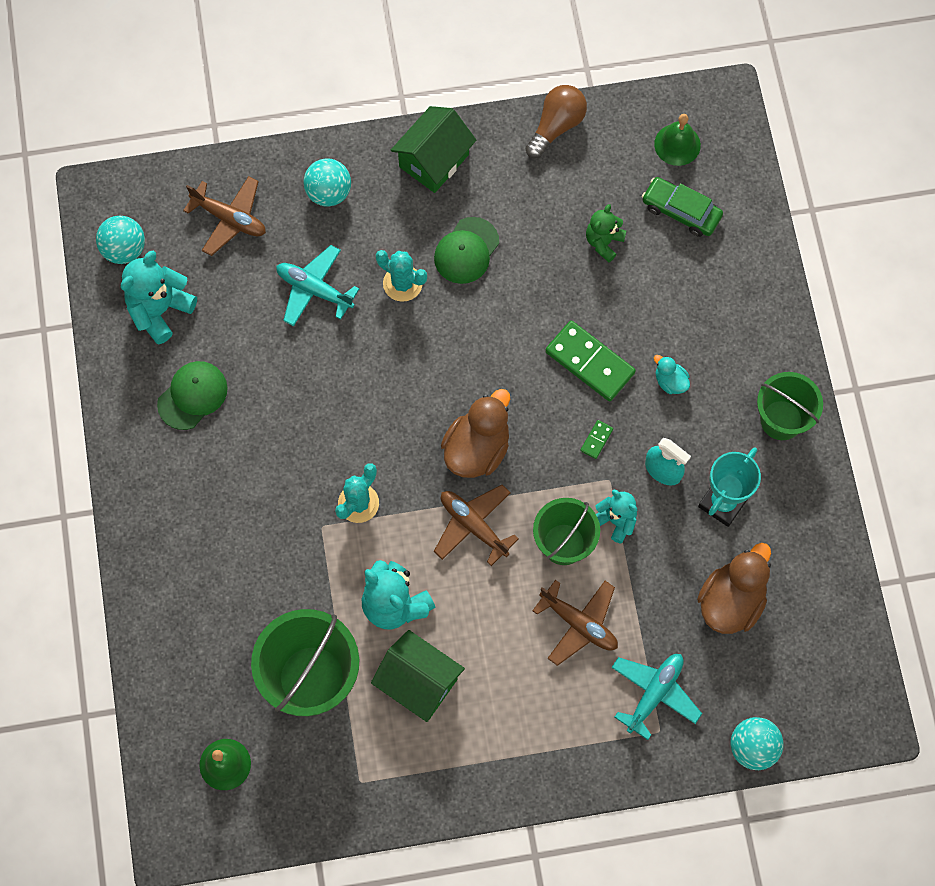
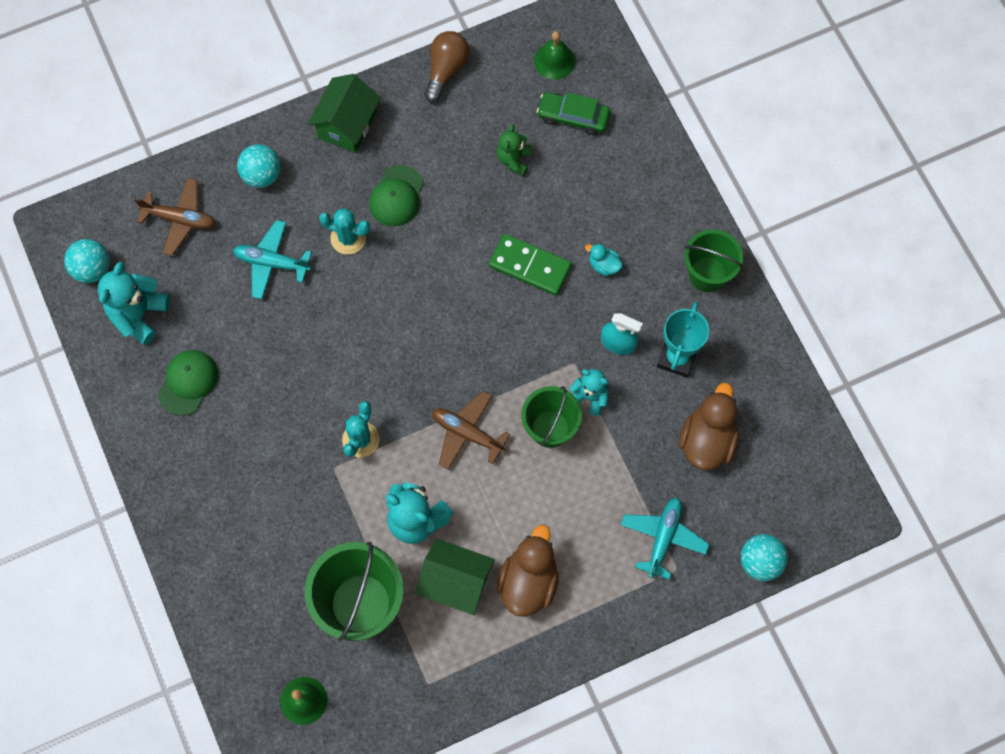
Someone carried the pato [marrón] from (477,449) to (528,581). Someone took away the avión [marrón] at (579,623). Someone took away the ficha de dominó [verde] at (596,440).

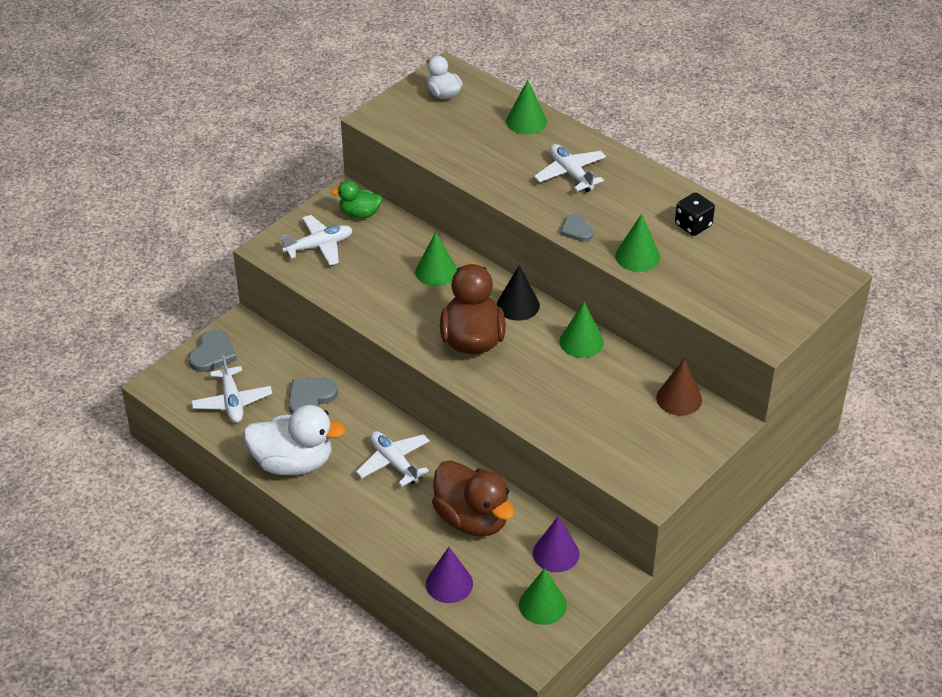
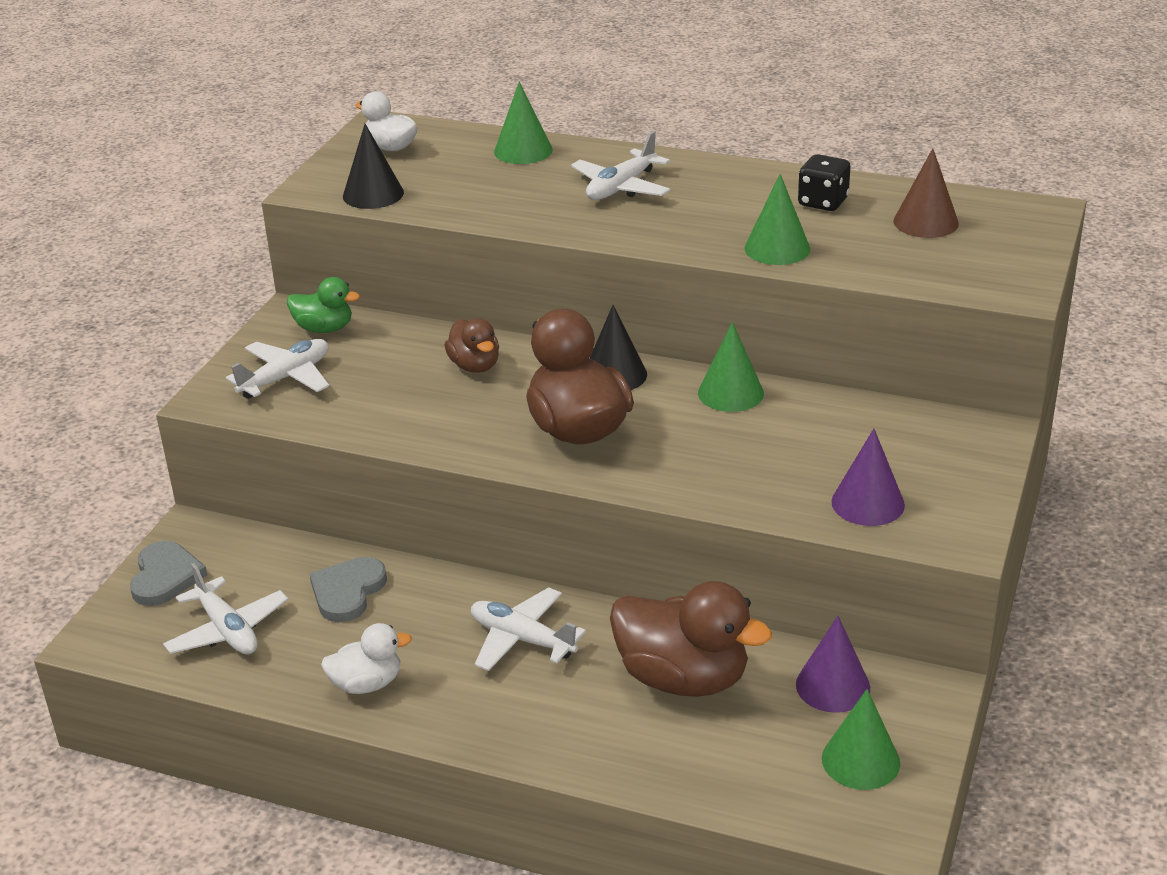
Someone scaled the pato [blanco] at (293,463) by 0.55. Someone rotated the pato [verde] at (359,213) by 150 degrees counterclockwise. Someone swapped the cono [verde] at (436,272) for the pato [marrón] at (475,366). Someone carried the cono [morado] from (449,583) to (868,503). Someone rotated the avión [blanco] at (570,173) by 90 degrees counterclockwise. Someone took away the corazón [gris] at (576,230). Someone carried the cono [marrón] from (679,398) to (926,222). Someone put down the cono [negro] at (373,194).

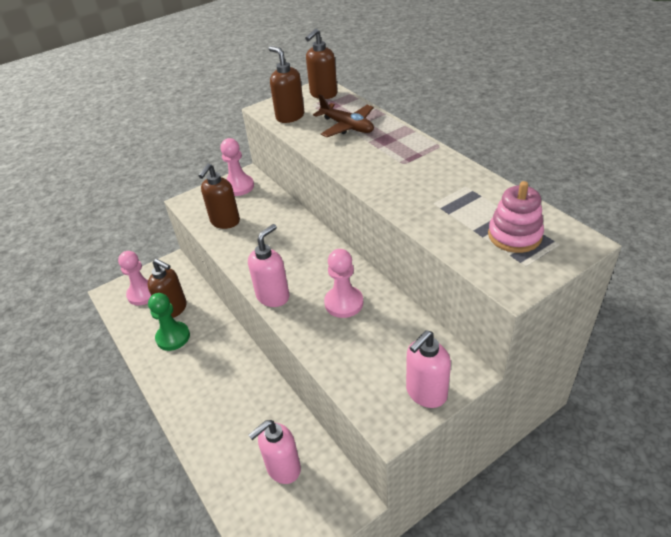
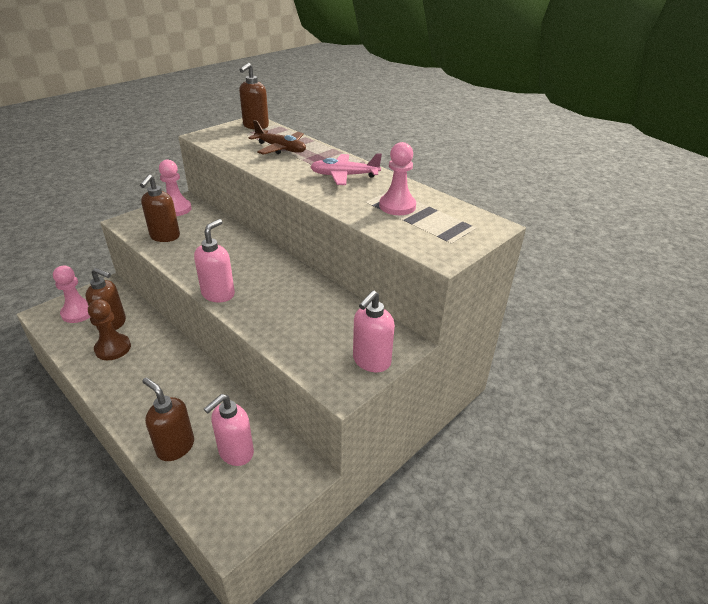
Someone repainted the peón [verde] at (173,337), which became the peón [marrón] at (113,348). Someone carried the dispensador de jabón [marrón] from (290,116) to (175,447). Someone carried the peón [rosa] from (344,303) to (397,206). Someone took away the juguete apilable [rosa] at (514,235). Someone put down the avión [rosa] at (344,176).

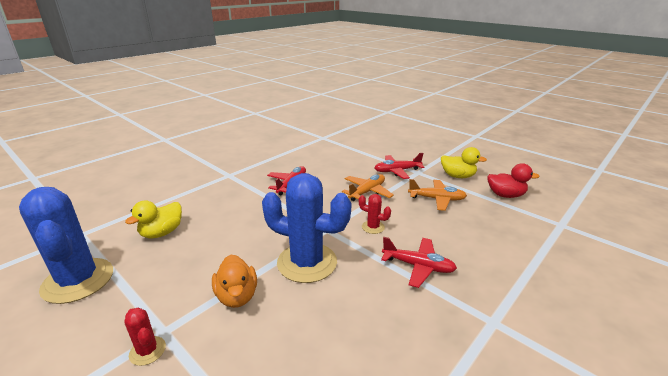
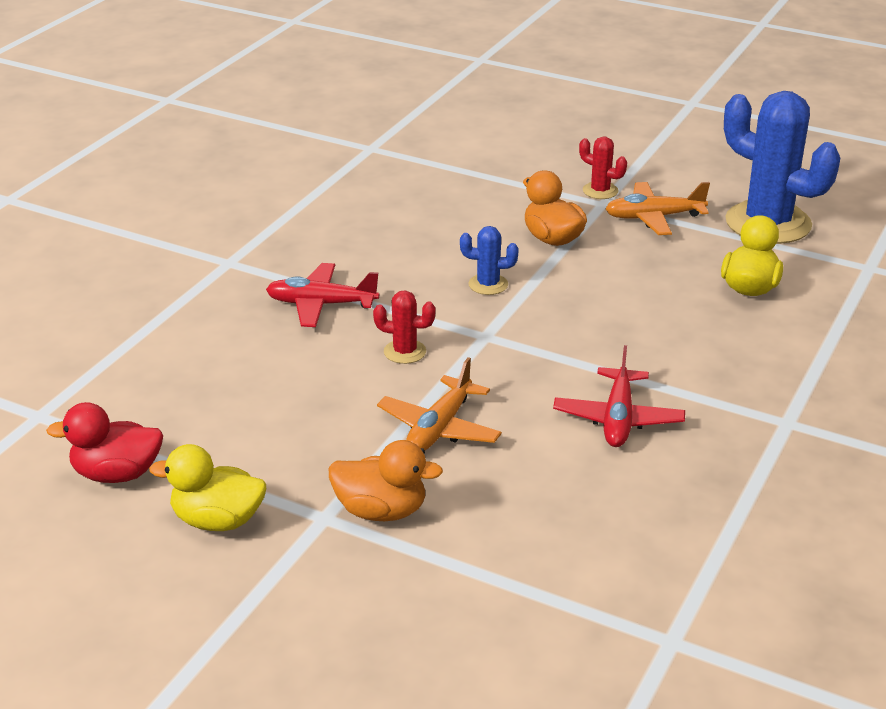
Someone scaled the cactus [azul] at (307,262) by 0.44. Someone swapped the avión [rojo] at (397,171) for the pato [naranja] at (381,511). Someone carried the avión [naranja] from (437,199) to (653,217).

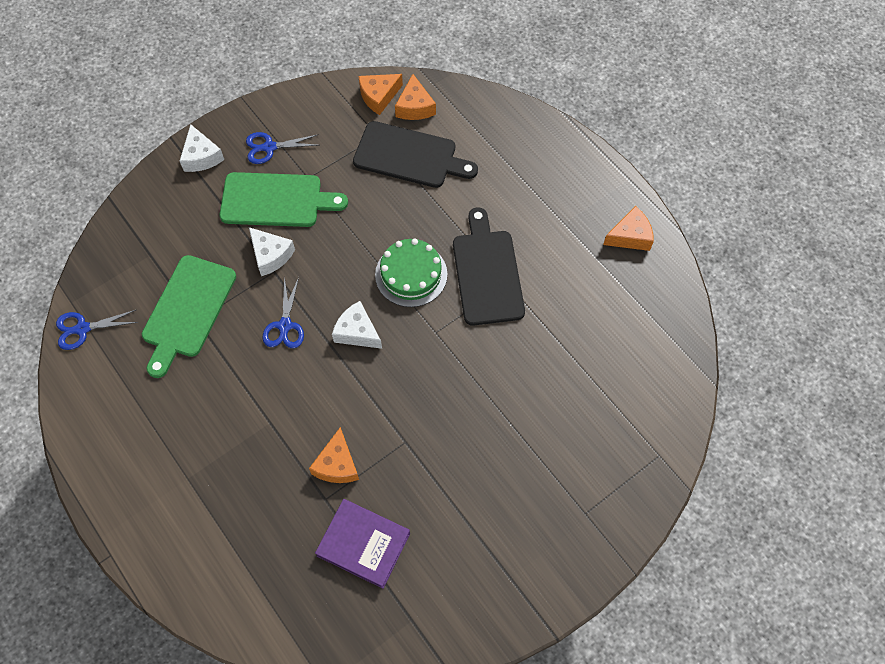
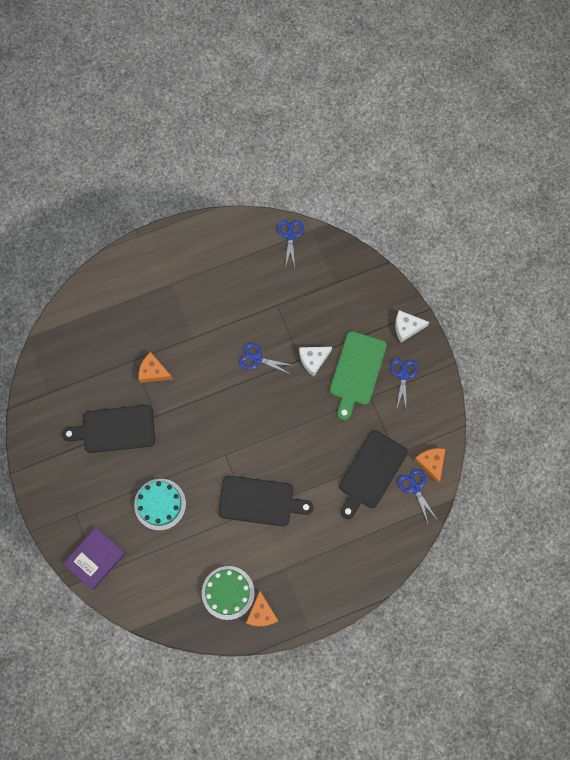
Someone took away the tabla de cortar [verde] at (187,310). Someone carried the libro [morado] from (363,544) to (95,558). Someone took away the queso [blanco] at (357,332). Someone carried the tarta [verde] from (411,274) to (228,592). Someone swapped the queso [naranja] at (415,107) for the tijeras [azul] at (415,488). Someone put down the tabla de cortar [negro] at (115,429). Someone put down the tarta [turquesa] at (160,504).

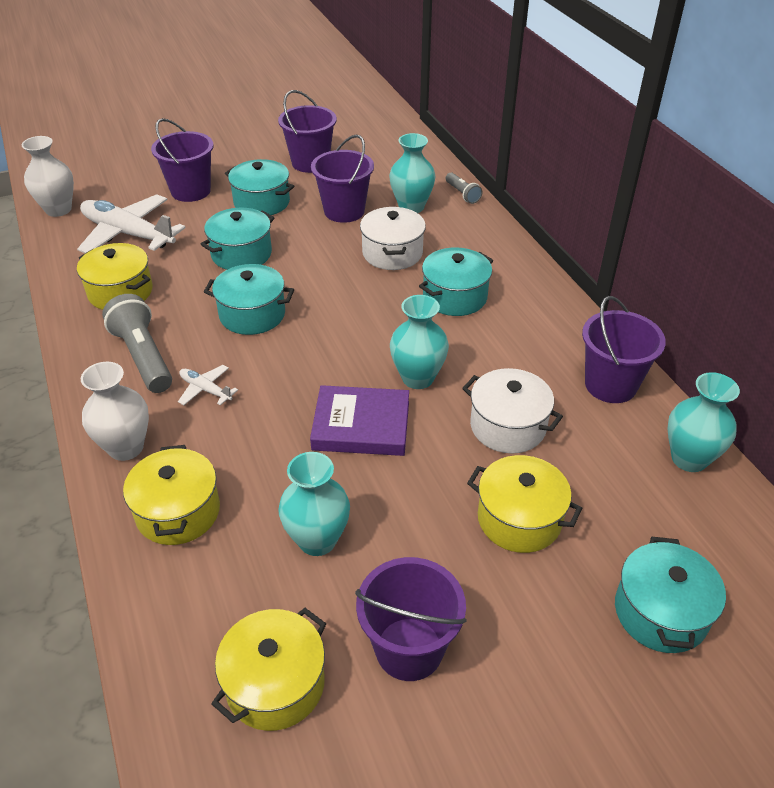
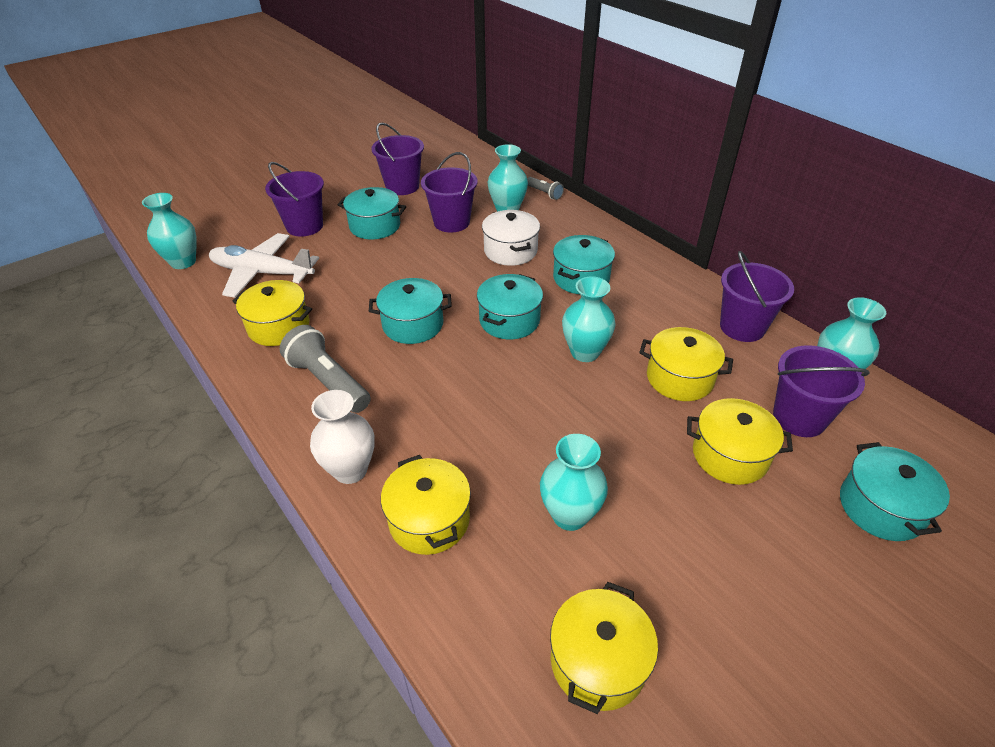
Someone repainted the florero [blanco] at (58,209), which became the florero [turquesa] at (183,262). Someone took away the avión [blanco] at (205,389). Someone carried the olla [turquesa] from (241,254) to (509,320). Someone took away the libro [morado] at (361,426). Someone carried the balde [morado] from (409,649) to (799,418). Someone repainted the olla [blanco] at (508,426), which became the olla [amarillo] at (679,378).

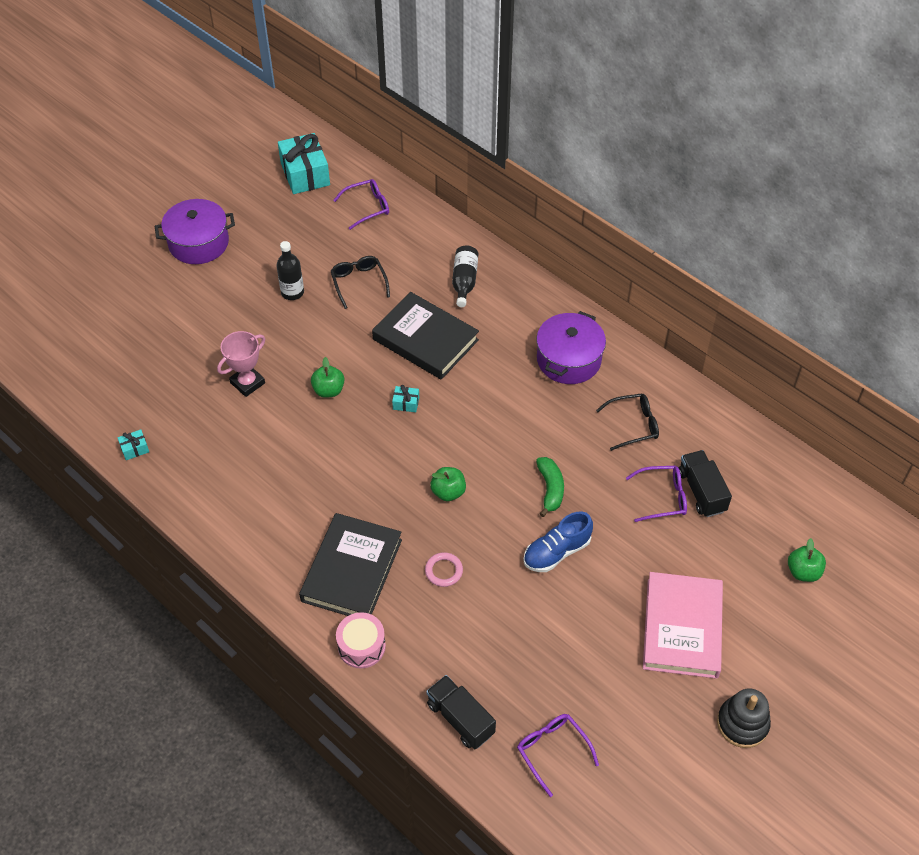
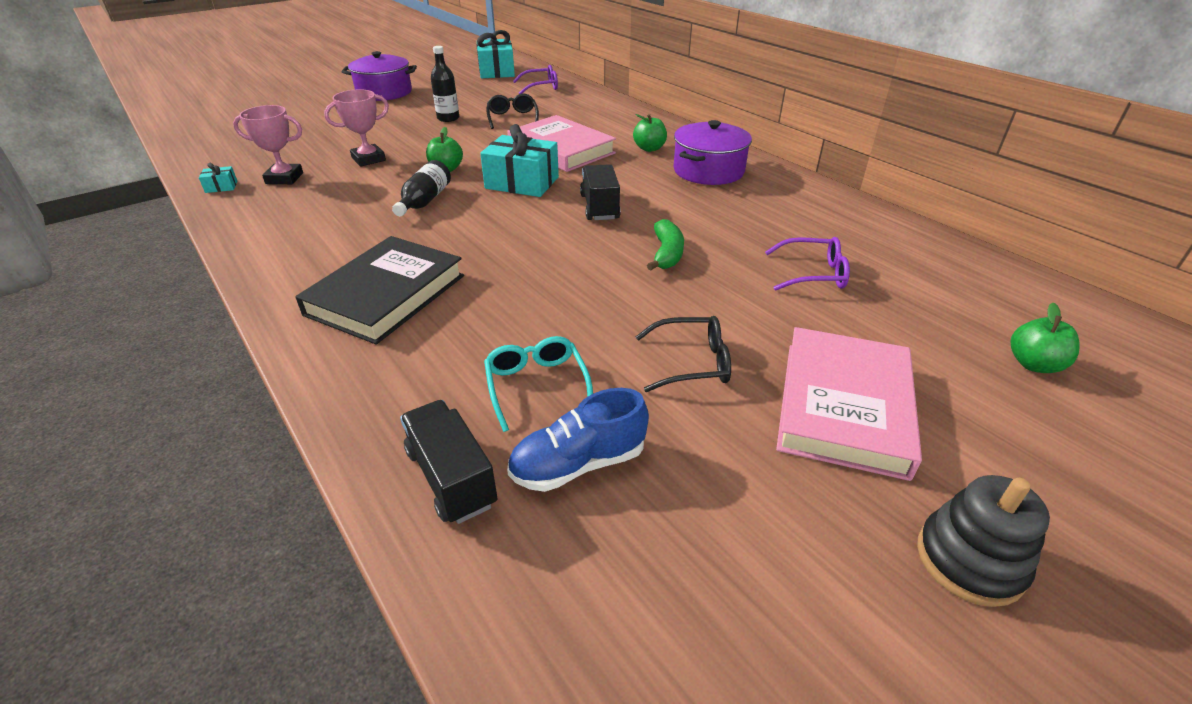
Someone took away the tambor [rosa] at (361,646). Someone repainted the libro [negro] at (425,339), which became the libro [rosa] at (561,149). Someone scaled the regalo [turquesa] at (406,403) by 2.30. Someone took away the anillo [rosa] at (444,571). Someone carried the manzana [verde] from (448,492) to (649,148). Someone carried the botella [negro] from (464,281) to (424,201). Someone took away the gafas [morado] at (552,751). Someone carried the zapato [azul] from (556,552) to (578,464). Someone carried the gafas [negro] from (633,425) to (691,363). Someone carried the camión [negro] from (701,491) to (599,207). Someone put down the trofeo [rosa] at (284,178). Someone put down the gafas [turquesa] at (537,386).

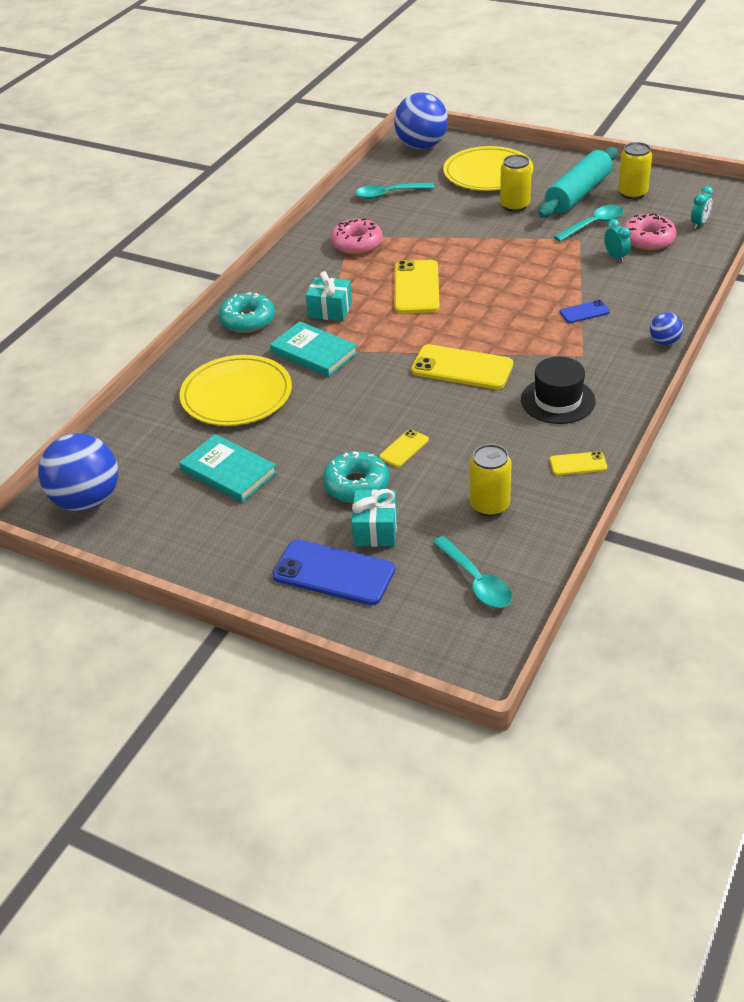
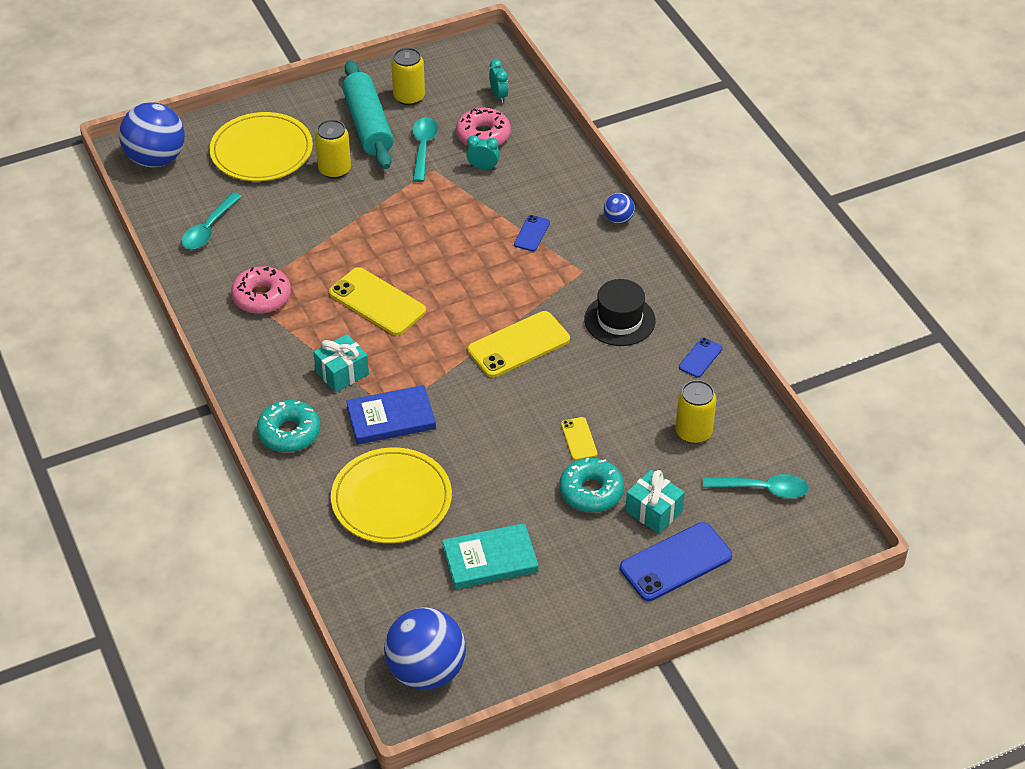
Someone repainted the libro [turquesa] at (314,352), which became the libro [azul] at (391,418). Someone repainted the móvil [amarillo] at (578,464), which became the móvil [azul] at (700,358).

